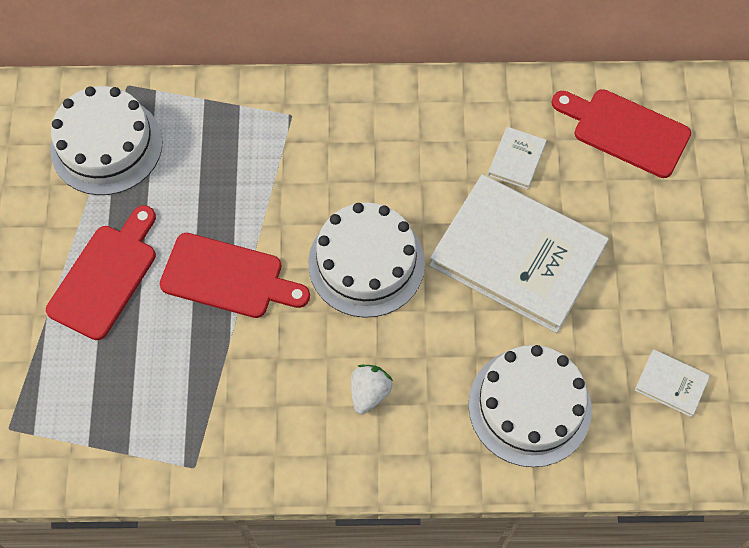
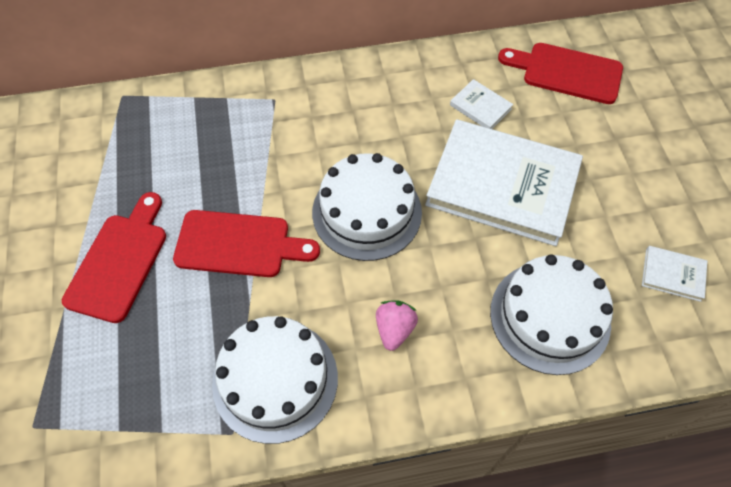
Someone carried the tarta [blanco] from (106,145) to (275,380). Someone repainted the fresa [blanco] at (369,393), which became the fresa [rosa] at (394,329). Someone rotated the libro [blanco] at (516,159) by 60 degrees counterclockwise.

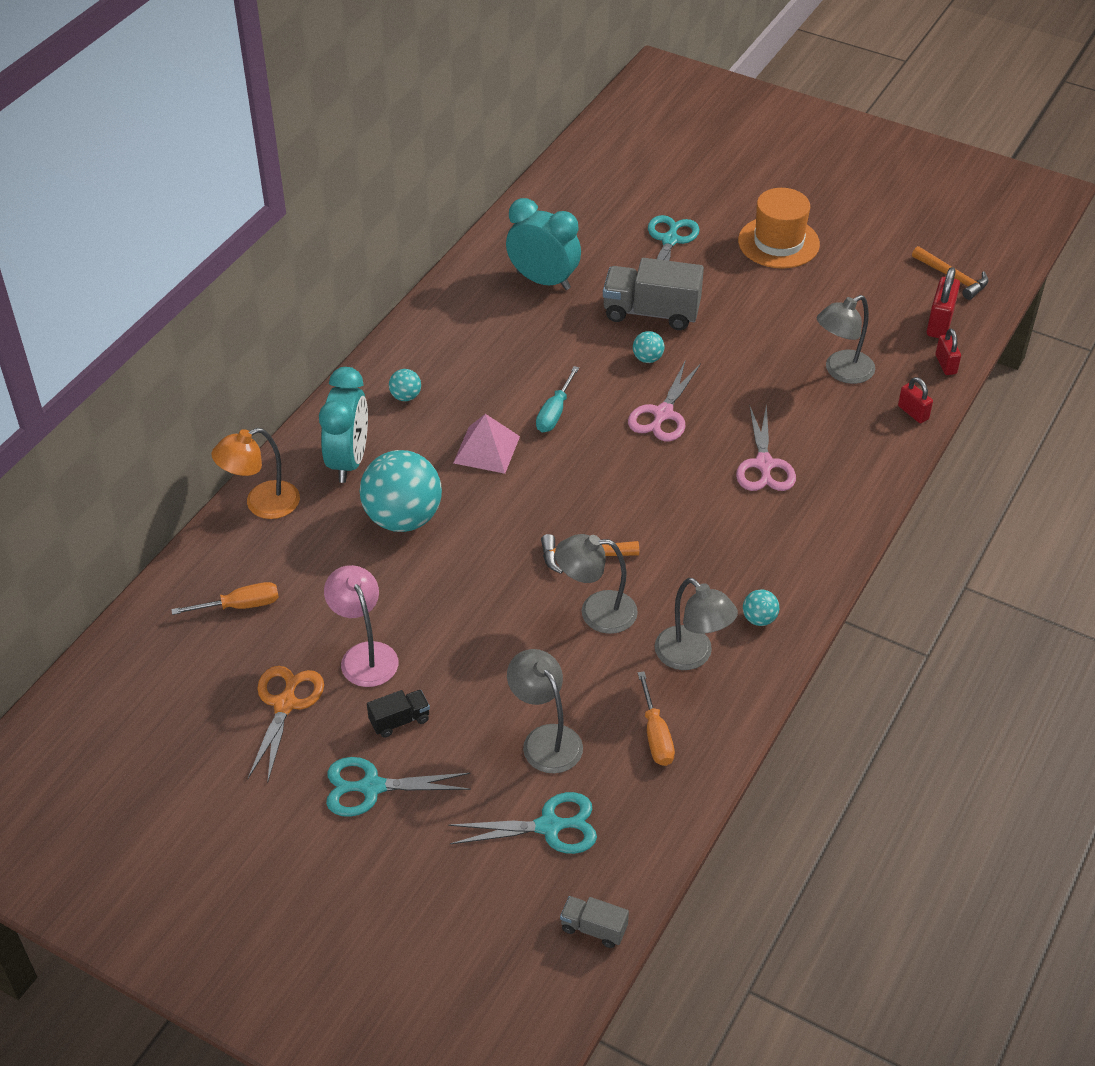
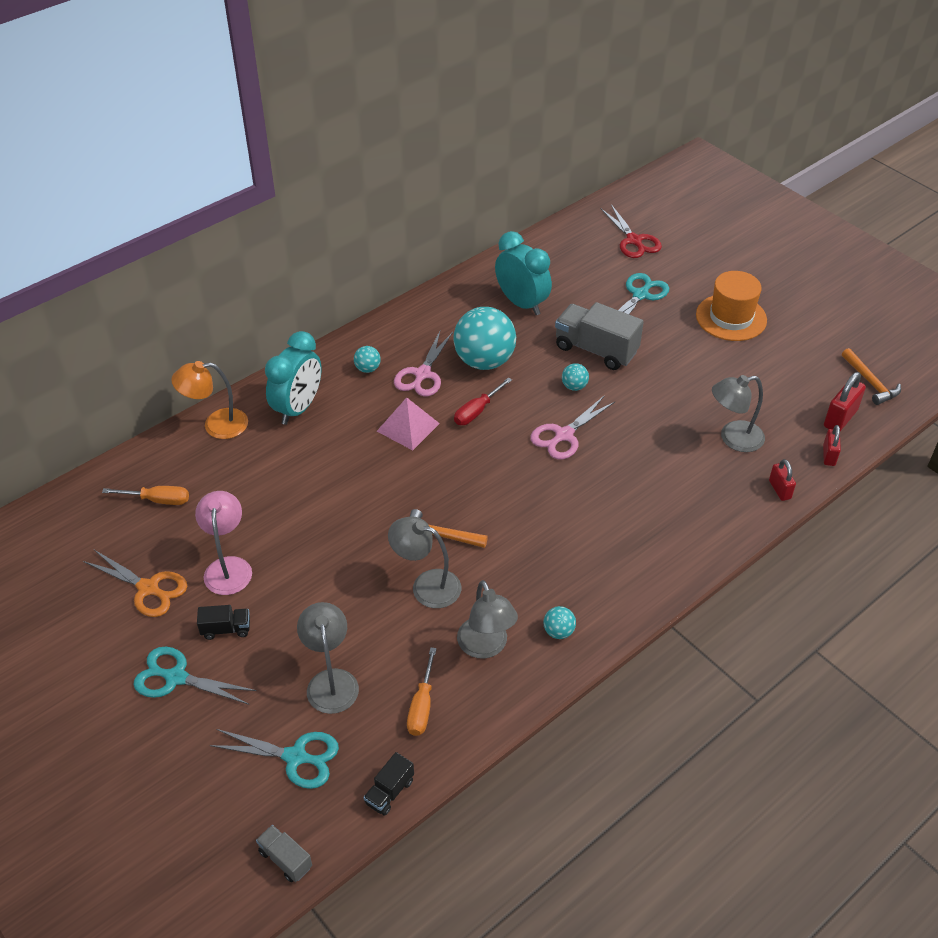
Someone rotated the tijeras [naranja] at (285,704) by 90 degrees clockwise. Someone carried the pelota [turquesa] from (403,518) to (484,361). Someone repainted the destornillador [turquesa] at (555,412), which became the destornillador [rojo] at (477,411). Someone carried the tijeras [rosa] from (764,465) to (422,374). Someone put down the camión [negro] at (389,792). Someone put down the tijeras [rojo] at (634,241).

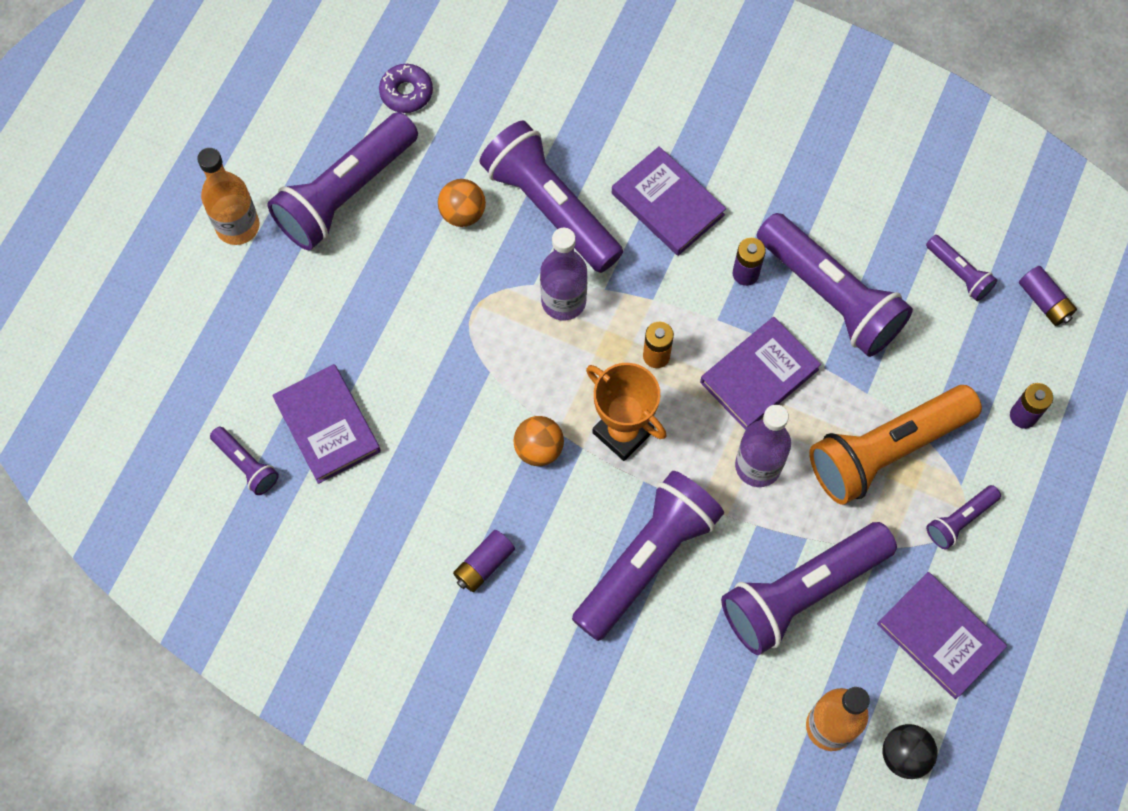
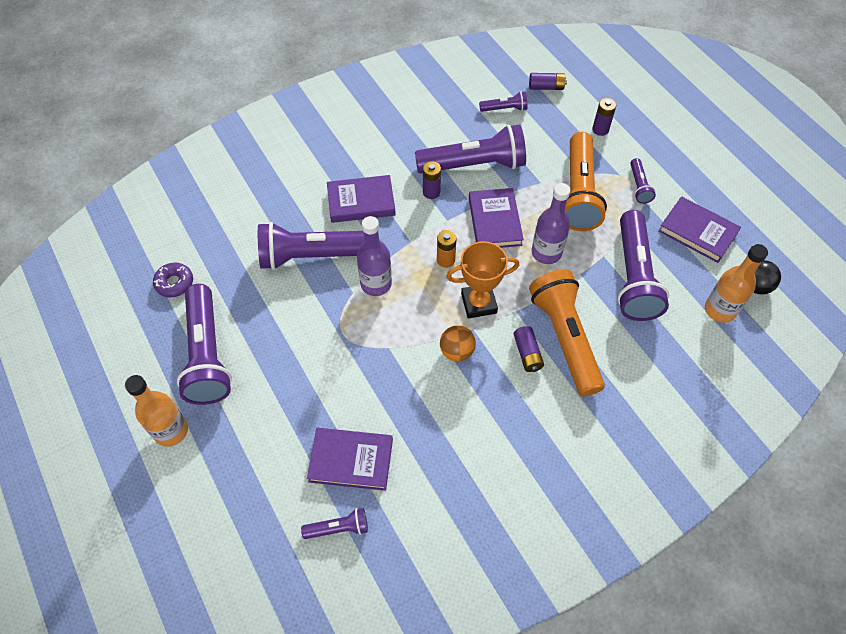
Someone took away the pelota [naranja] at (463,213). Someone carried the pila [morado] from (484,565) to (527,354). Someone repainted the lámpara de mano [morado] at (647,560), which became the lámpara de mano [naranja] at (565,338). Someone rotated the libro [morado] at (940,636) by 45 degrees clockwise.

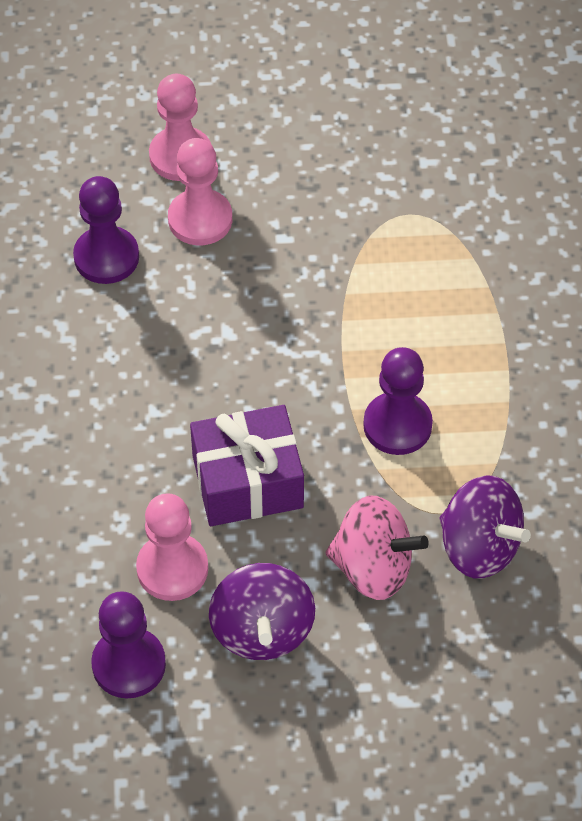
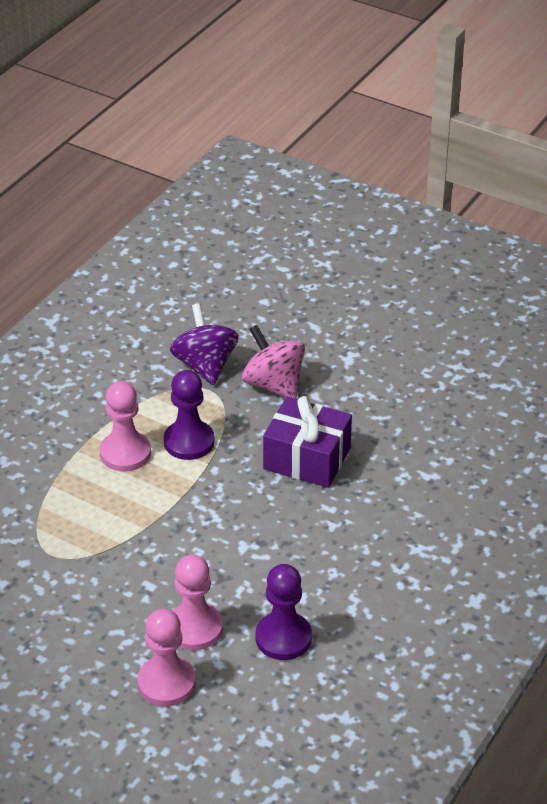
Someone took away the peón [morado] at (129,664). Someone carried the peón [rosa] from (172,569) to (125,453). Someone took away the peonza [morado] at (262,630).

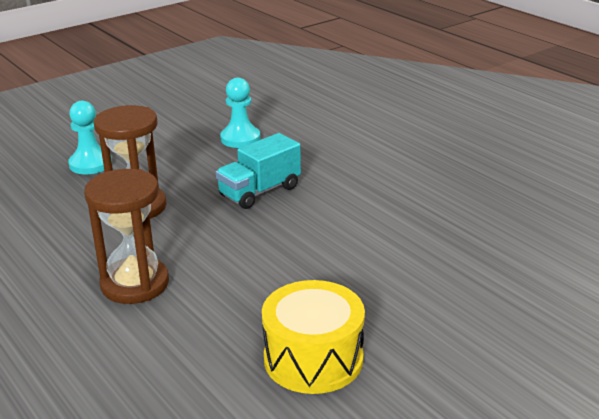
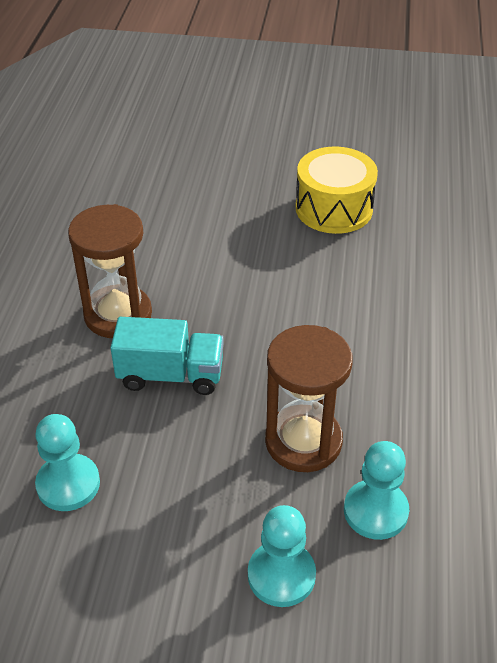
Someone carried the reloj de arena [marrón] from (135,284) to (118,314). Someone put down the peón [turquesa] at (375,511).

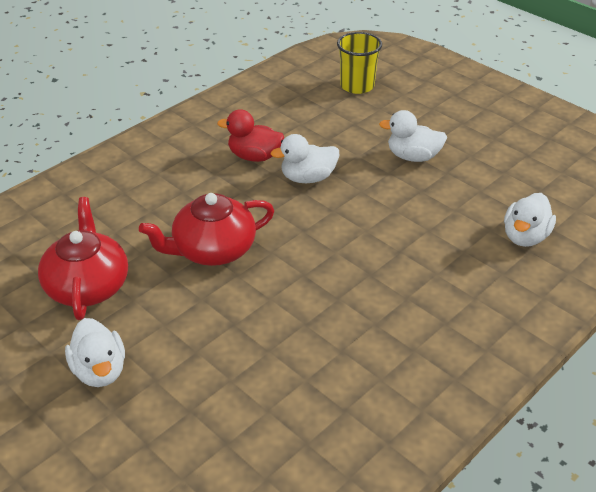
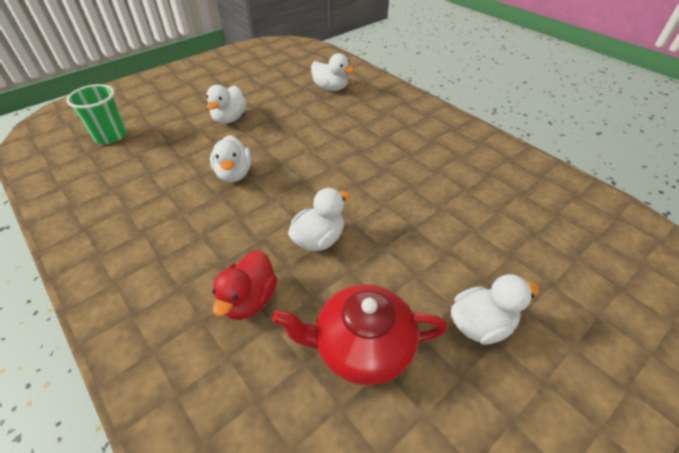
Someone swapped the tetera [rojo] at (212,250) for the pato [blanco] at (319,239). Someone carried the pato [rojo] from (254,156) to (249,300). Someone repainted the vaso [amarillo] at (357,86), which became the vaso [verde] at (110,136).

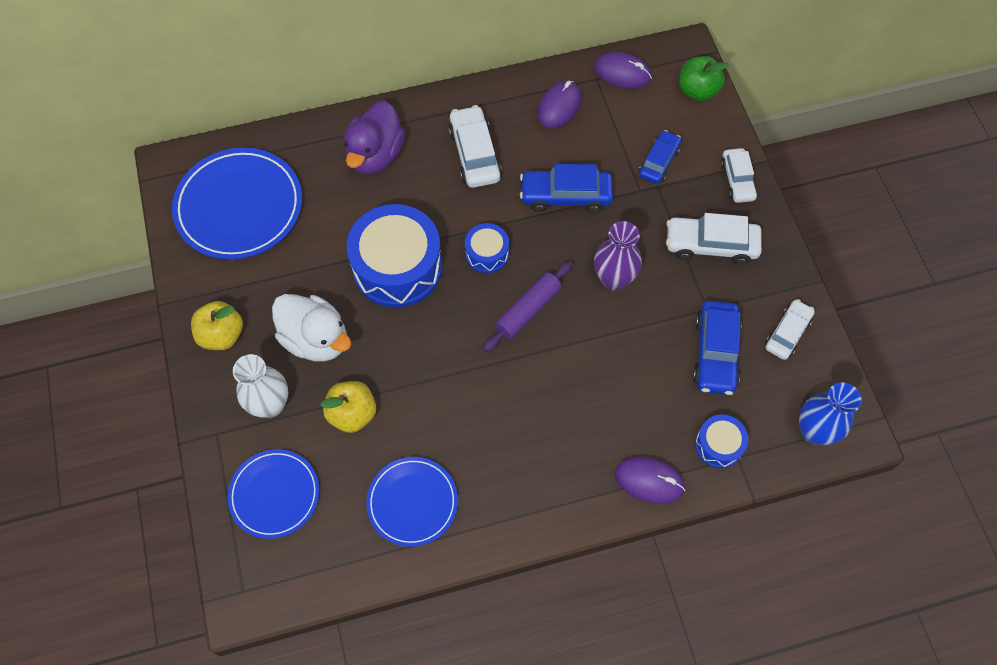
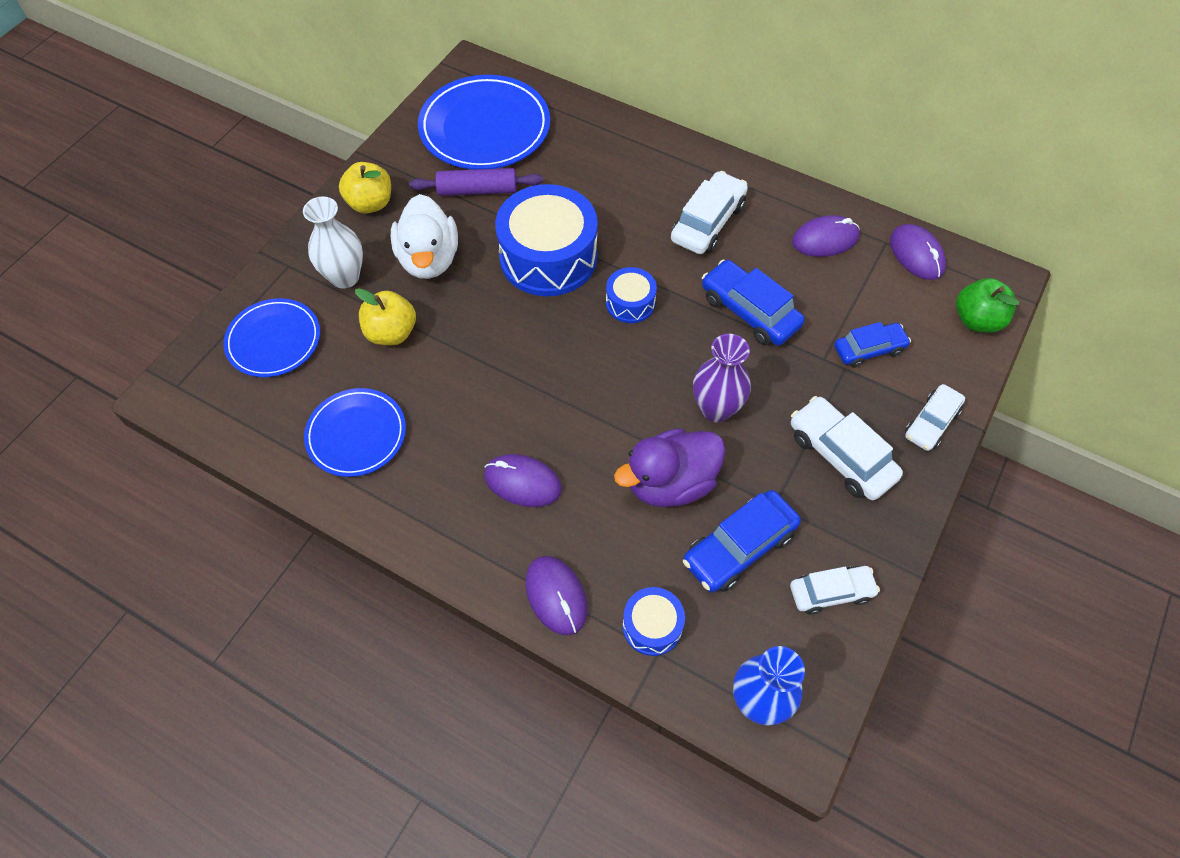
Someone carried the pato [morado] from (375,155) to (670,483). Someone carried the rodillo [morado] from (528,310) to (477,190). Someone put down the ratón [morado] at (522,482).

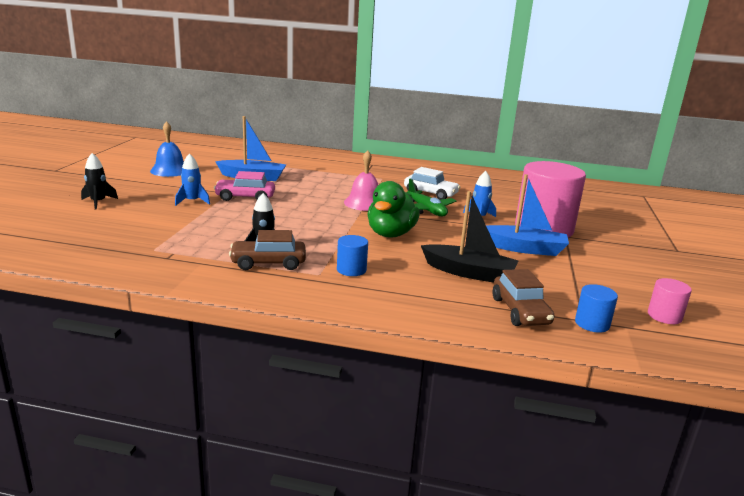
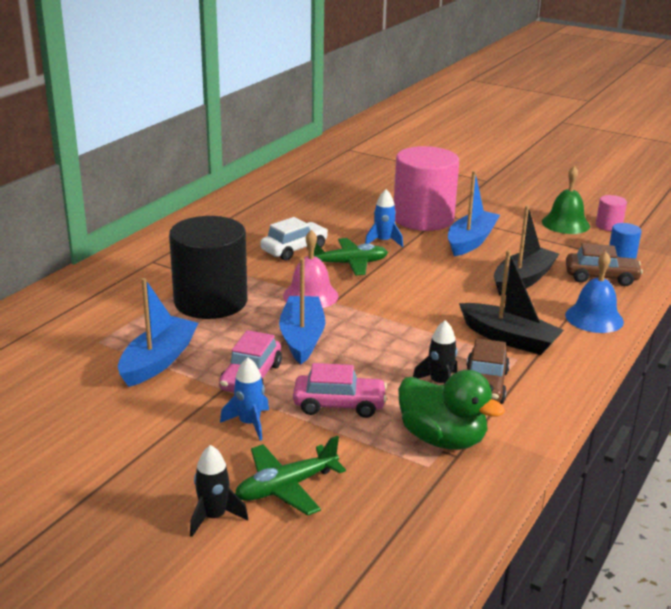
Someone carried the campana [azul] from (170,170) to (594,318). Someone swapped the cilindro [azul] at (351,270) for the barco [negro] at (509,338). Someone carried the pato [verde] from (391,234) to (442,439). Someone put down the cilindro [negro] at (210,301). Someone put down the avión [verde] at (286,487). Someone put down the barco [azul] at (302,338). Someone put down the coche [rosa] at (339,405). Someone put down the campana [verde] at (565,223).

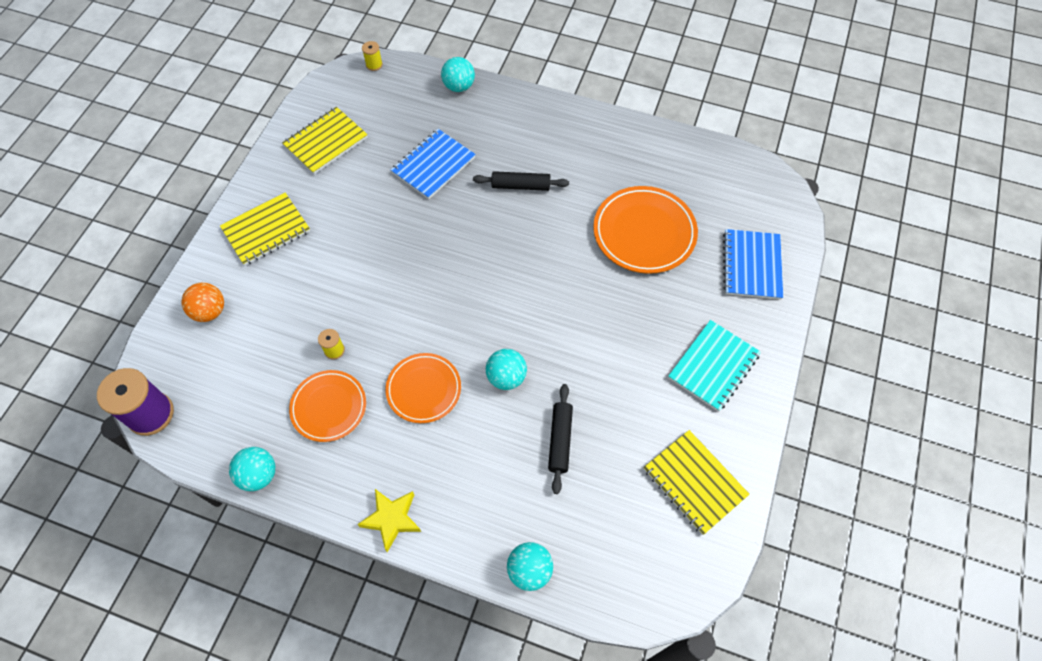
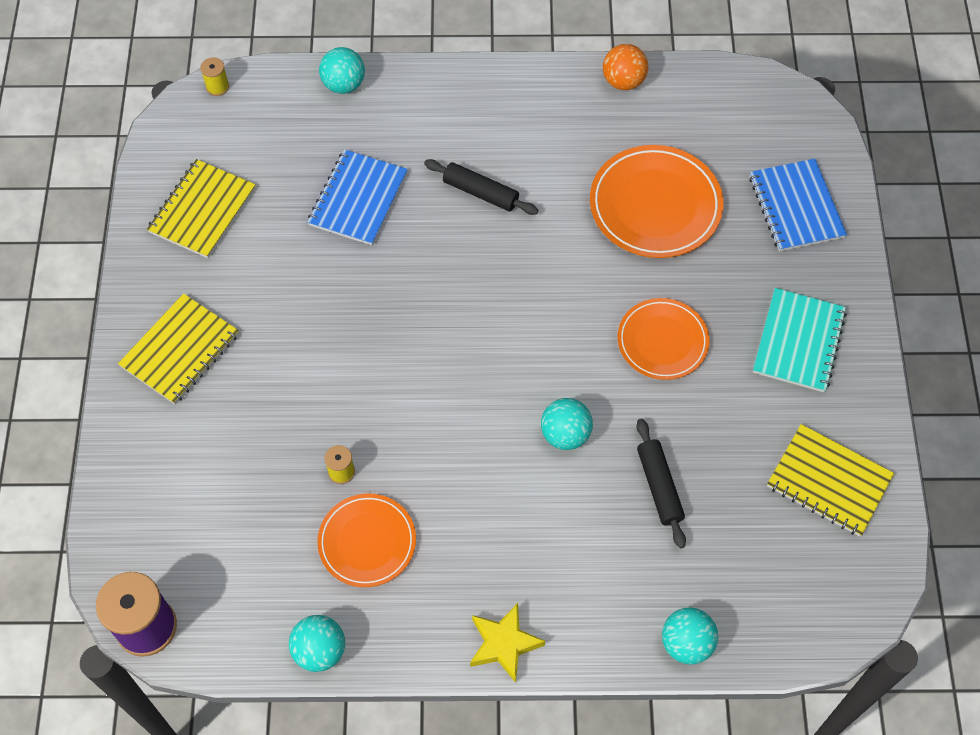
Someone carried the pelota [naranja] from (210,311) to (623,81). Someone carried the plato [naranja] from (424,389) to (662,341). Someone rotated the rodillo [negro] at (520,186) by 45 degrees clockwise.

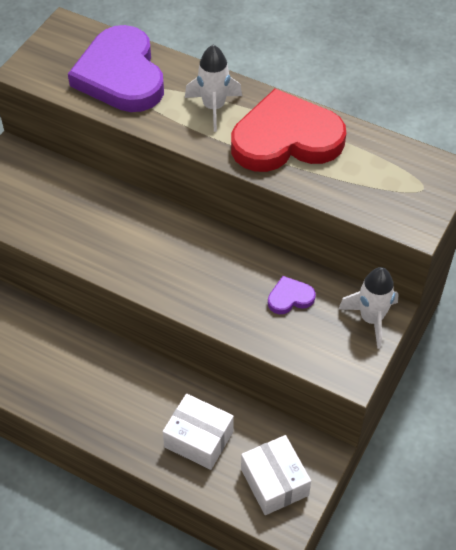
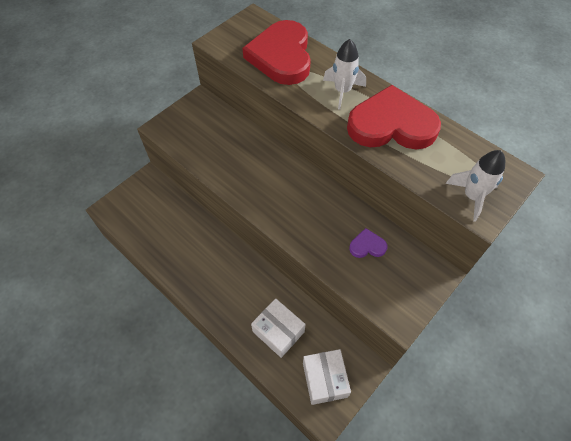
Someone repainted the corazón [morado] at (121,75), which became the corazón [rojo] at (281,56). Someone carried the cohete [blanco] from (371,319) to (472,196).

